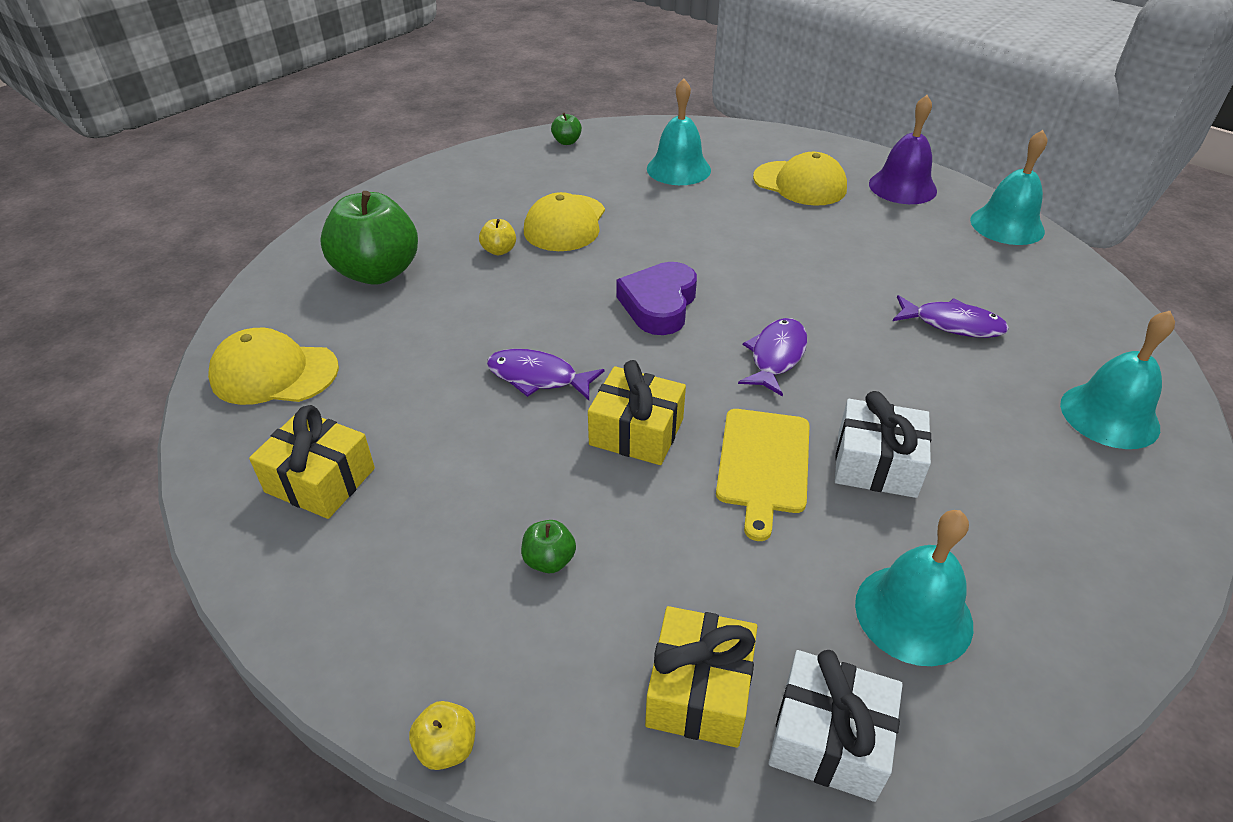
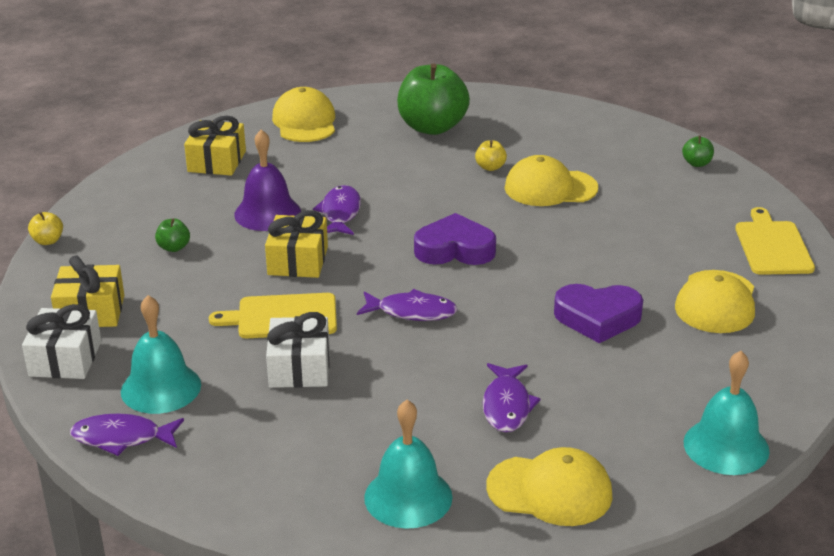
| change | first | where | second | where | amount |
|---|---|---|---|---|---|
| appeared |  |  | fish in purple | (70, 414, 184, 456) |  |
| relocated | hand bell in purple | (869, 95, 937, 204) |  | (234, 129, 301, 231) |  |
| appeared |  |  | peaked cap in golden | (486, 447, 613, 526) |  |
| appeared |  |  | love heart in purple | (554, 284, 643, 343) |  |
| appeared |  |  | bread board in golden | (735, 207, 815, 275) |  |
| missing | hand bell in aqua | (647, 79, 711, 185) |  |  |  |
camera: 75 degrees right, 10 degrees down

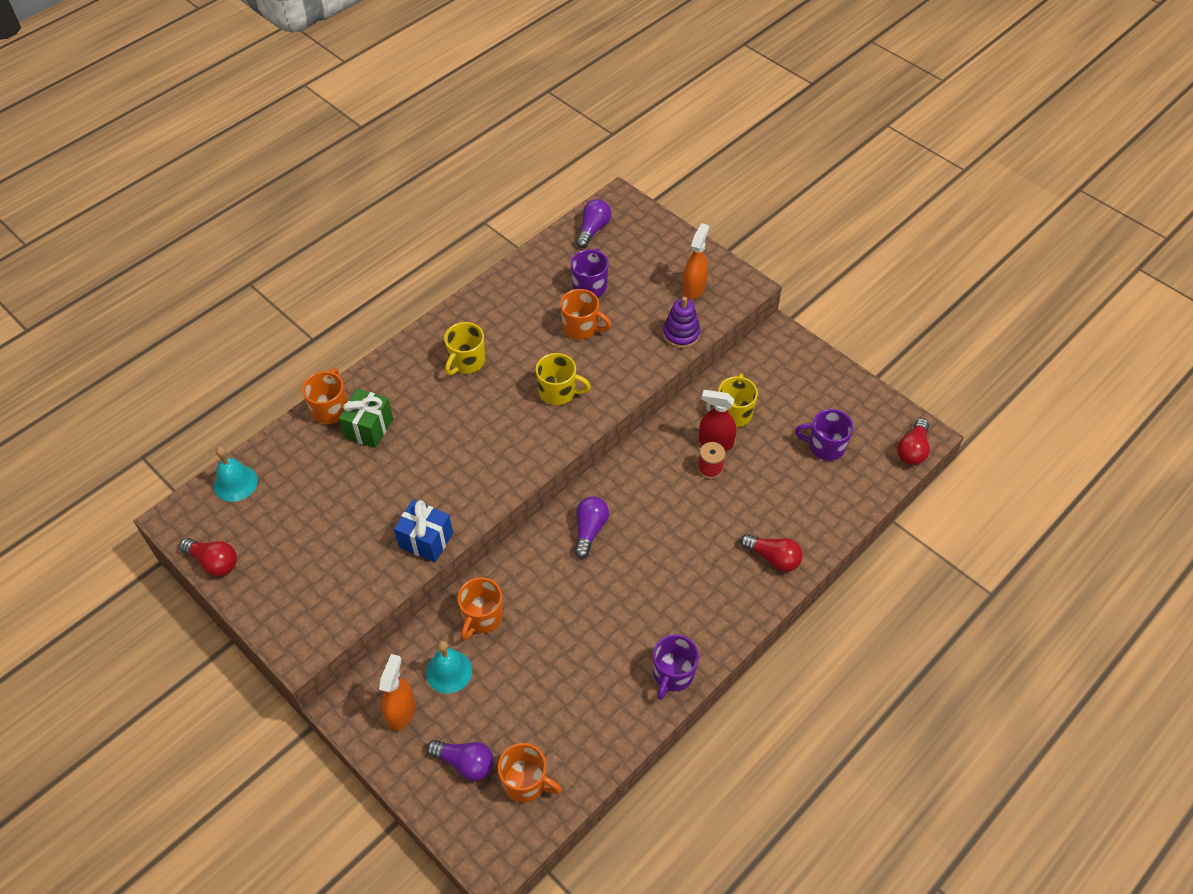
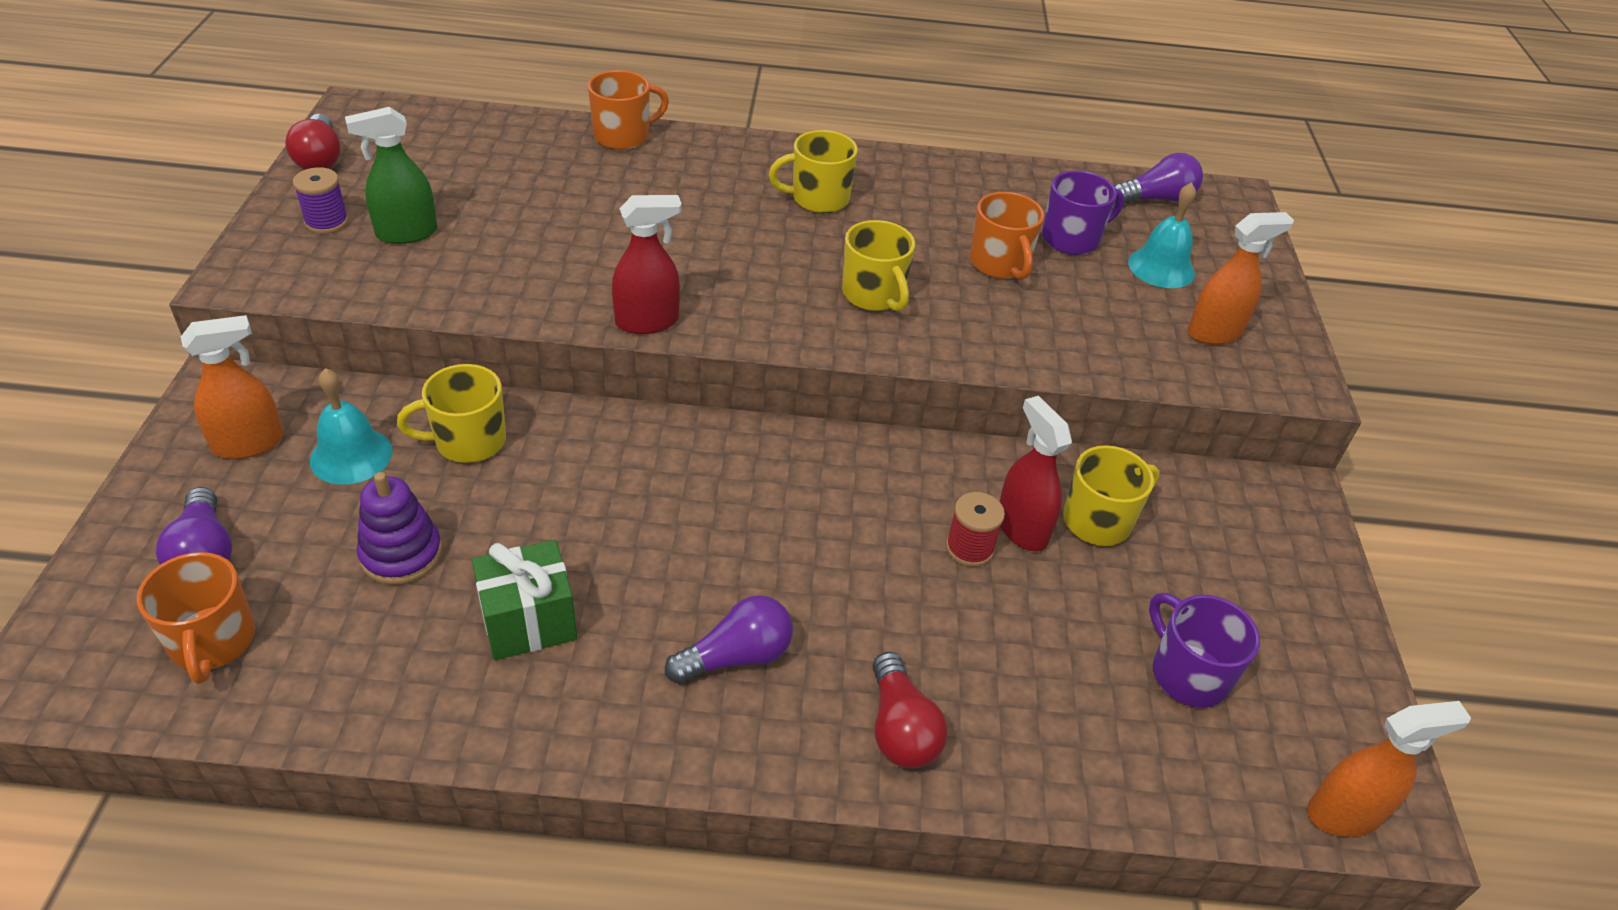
| change | first | where | second | where | amount |
|---|---|---|---|---|---|
| appeared |  |  | bobbin in purple | (293, 167, 349, 234) |  |
| appeared |  |  | sprayer in green | (345, 107, 437, 244) |  |
| relocated | stacking rings in purple | (663, 297, 700, 348) |  | (357, 472, 442, 585) |  |
| colour | coffee mug in bright orange | (457, 577, 503, 640) | coffee mug in golden | (397, 364, 506, 463) |  |
| relocated | gift in green | (339, 389, 393, 448) |  | (472, 540, 577, 660) |  |
| appeared |  |  | sprayer in crimson | (612, 195, 682, 334) |  |
| relocated | lightbulb in purple | (574, 497, 609, 559) |  | (665, 595, 793, 684) |  |
| relocated | hand bell in aqua | (214, 446, 258, 502) |  | (1128, 182, 1196, 288) |  |
| exchanged | lightbulb in crimson | (897, 418, 930, 465) | sprayer in bright orange | (1307, 701, 1471, 837) |  |
| missing | gift in royal blue | (394, 500, 453, 562) |  |  |  |
| missing | coffee mug in purple | (653, 634, 699, 700) |  |  |  |
camera: 45 degrees right, 10 degrees down

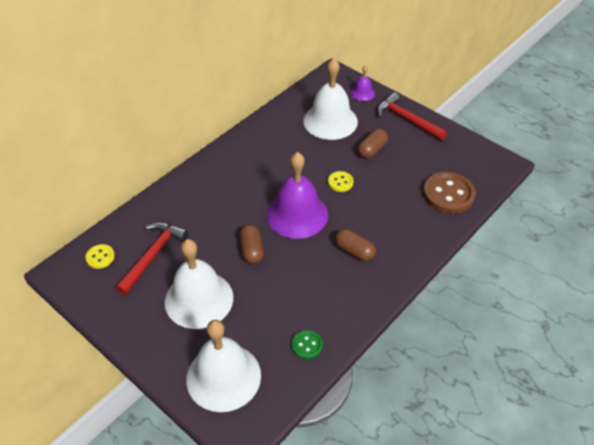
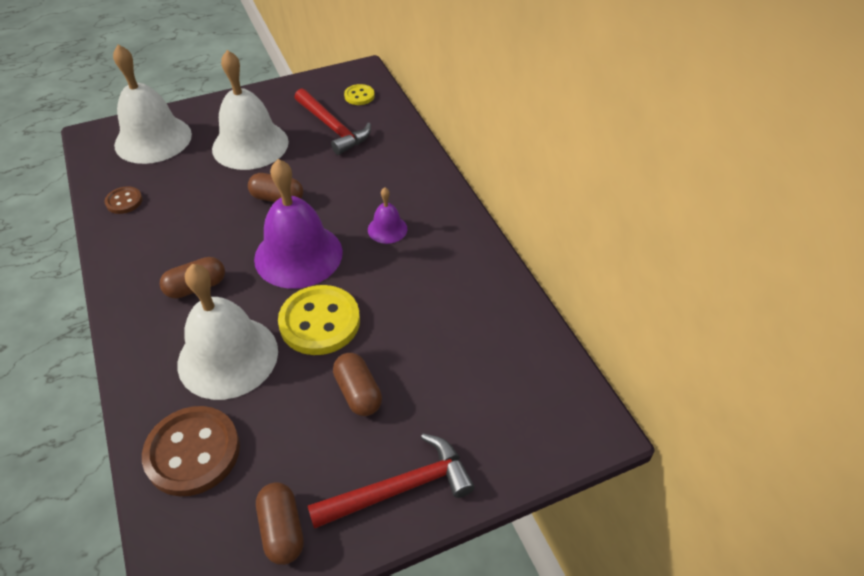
| change | first | where | second | where | amount |
|---|---|---|---|---|---|
| colour | shirt button in green | (292, 330, 323, 359) | shirt button in brown | (105, 186, 143, 214) |  |
| relocated | hand bell in pure white | (304, 58, 358, 140) |  | (178, 264, 278, 400) |  |
| appeared |  |  | pill in brown | (256, 482, 304, 565) |  |
| size | shirt button in golden | (328, 171, 353, 192) |  | (278, 285, 360, 355) | x1.96 |
| relocated | hand bell in purple | (351, 65, 375, 101) |  | (368, 187, 407, 244) |  |
camera: 115 degrees right, 0 degrees up

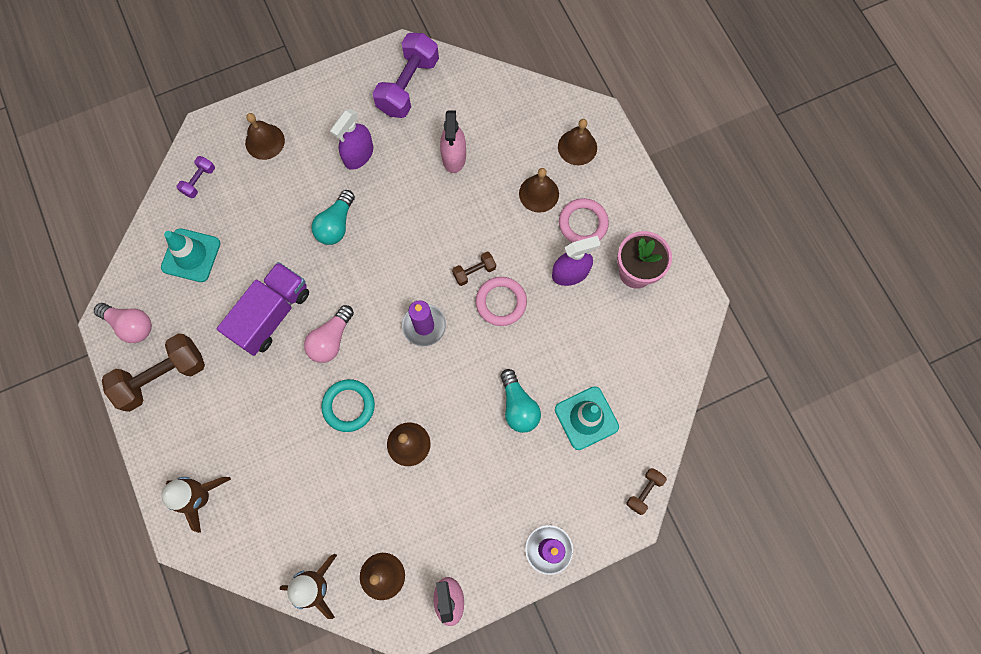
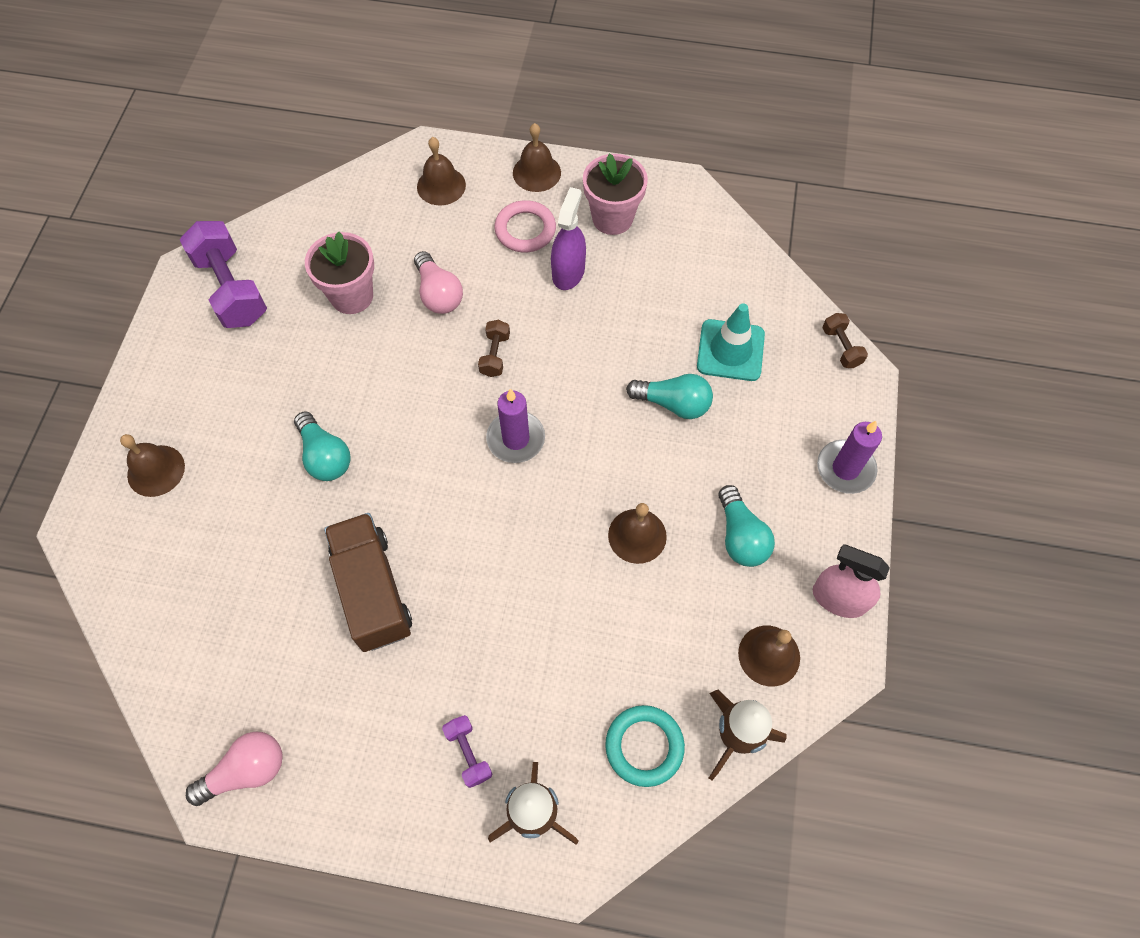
| change | first | where | second | where | amount |
|---|---|---|---|---|---|
| exchanged | sprayer in rosy | (440, 110, 466, 173) | flower pot in rosy | (305, 232, 374, 314) |  |
| colour | lorry in purple | (217, 262, 309, 356) | lorry in brown | (324, 513, 412, 652) |  |
| relocated | lightbulb in rosy | (304, 305, 354, 363) |  | (414, 251, 463, 314) |  |
| relocated | dumbbell in purple | (177, 156, 215, 198) |  | (442, 715, 492, 788) |  |
| relocated | hand bell in brown | (519, 168, 559, 213) |  | (513, 123, 561, 192) |  |
| relocated | ring in aqua | (321, 379, 375, 432) |  | (605, 705, 685, 787) |  |
| appeared |  |  | lightbulb in aqua | (718, 485, 775, 567) |  |
| missing | dumbbell in brown | (102, 333, 205, 412) |  |  |  |
| missing | road cone in aqua | (161, 228, 220, 282) |  |  |  |
| missing | sprayer in purple | (330, 109, 373, 170) |  |  |  |
| missing | ring in rosy | (476, 277, 527, 326) |  |  |  |
camera: 55 degrees left, 10 degrees down

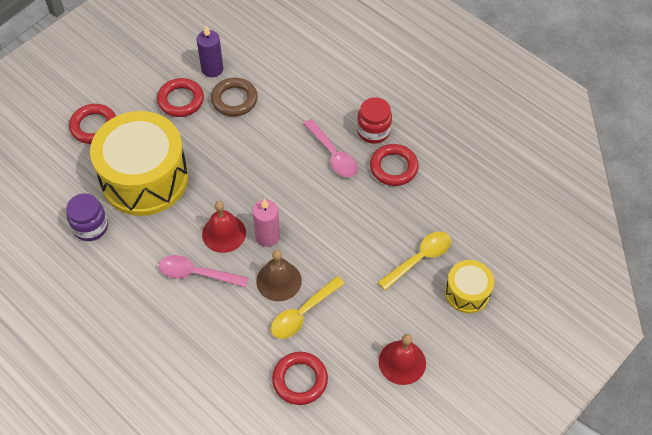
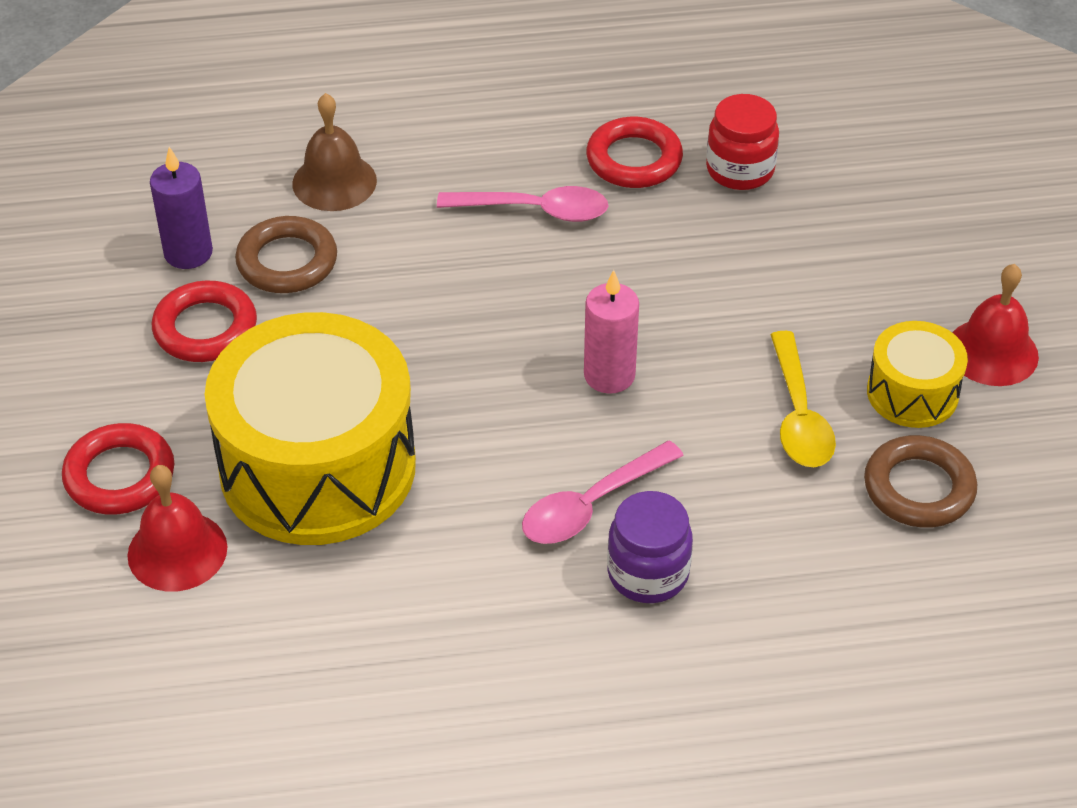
| change | first | where | second | where | amount |
|---|---|---|---|---|---|
| relocated | hand bell in crimson | (202, 201, 246, 253) |  | (128, 465, 227, 591) |  |
| relocated | hand bell in brown | (256, 250, 302, 301) |  | (292, 93, 377, 211) |  |
| relocated | preserve jar in purple | (66, 193, 108, 241) |  | (607, 491, 693, 603) |  |
| relocated | preserve jar in crimson | (357, 97, 392, 144) |  | (706, 94, 779, 190) |  |
| colour | ring in crimson | (272, 352, 328, 405) | ring in brown | (864, 435, 977, 528) |  |
| relocated | toy drum in golden | (445, 260, 494, 313) |  | (867, 321, 968, 428) |  |
| missing | tablespoon in golden | (378, 232, 451, 290) |  |  |  |
camera: 50 degrees left, 10 degrees down

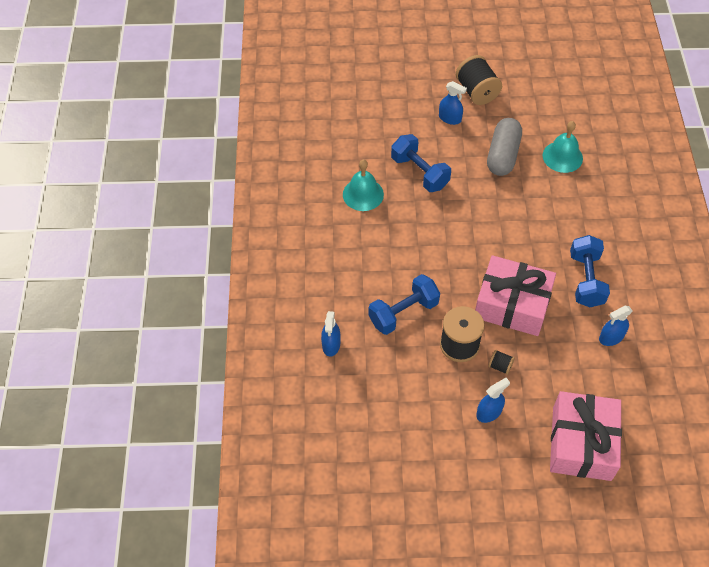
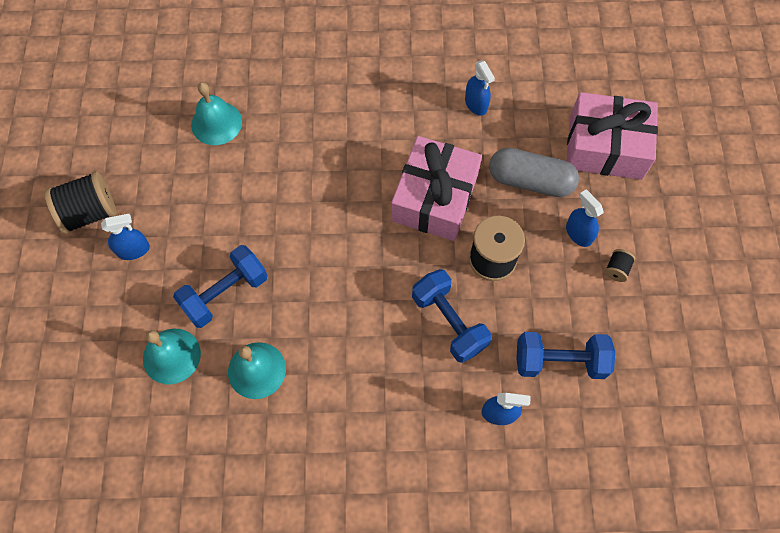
| change | first | where | second | where | amount |
|---|---|---|---|---|---|
| spun | sprayer in royal blue | (439, 81, 467, 125) |  | (101, 214, 150, 260) | 45 degrees clockwise |
| appeared |  |  | hand bell in aqua | (143, 329, 201, 384) |  |
| relocated | pill in gray | (487, 118, 522, 176) |  | (489, 148, 579, 197) |  |
| relocated | dumbbell in royal blue | (570, 235, 610, 307) |  | (516, 332, 615, 379) |  |
| relocated | bobbin in jet-black | (488, 350, 515, 375) |  | (605, 249, 635, 282) |  |
camera: 90 degrees left, 10 degrees up

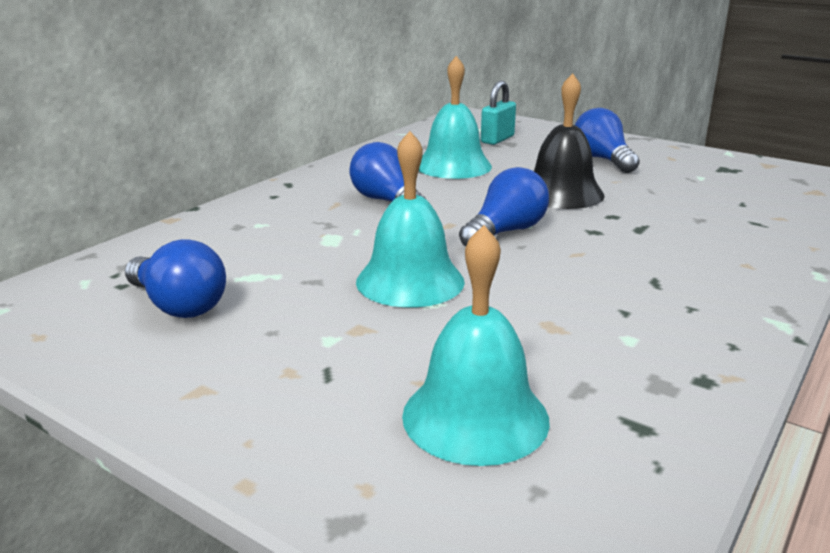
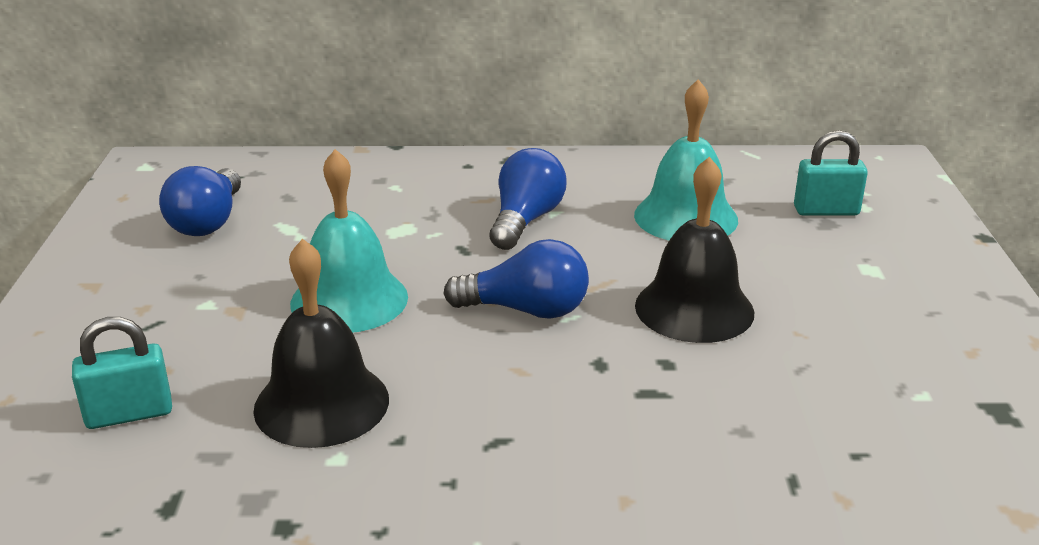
| change | first | where | second | where | amount |
|---|---|---|---|---|---|
| exchanged | hand bell in aqua | (402, 225, 550, 466) | lock in aqua | (72, 317, 172, 429) |  |
| appeared |  |  | hand bell in jet-black | (253, 239, 389, 448) |  |
| missing | lightbulb in royal blue | (575, 108, 640, 173) |  |  |  |
camera: 55 degrees right, 5 degrees up

